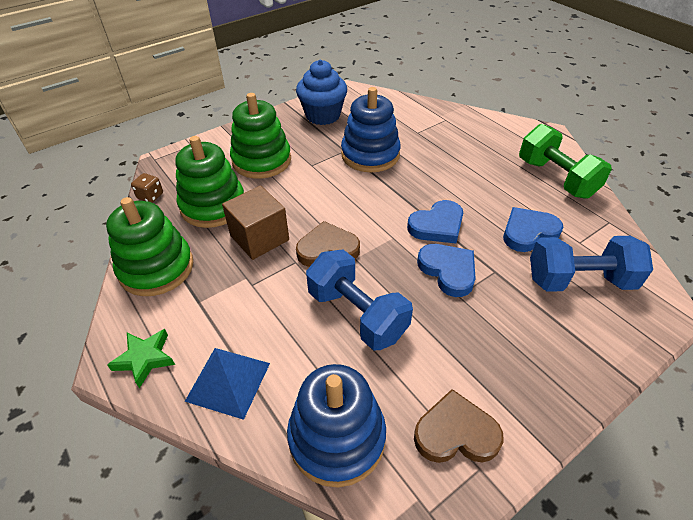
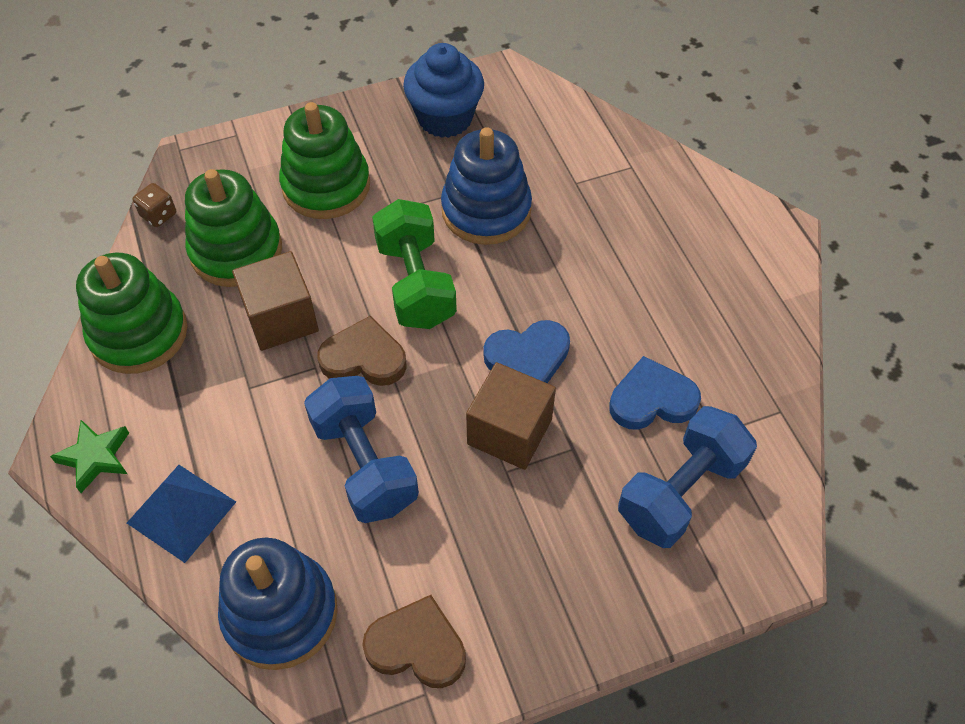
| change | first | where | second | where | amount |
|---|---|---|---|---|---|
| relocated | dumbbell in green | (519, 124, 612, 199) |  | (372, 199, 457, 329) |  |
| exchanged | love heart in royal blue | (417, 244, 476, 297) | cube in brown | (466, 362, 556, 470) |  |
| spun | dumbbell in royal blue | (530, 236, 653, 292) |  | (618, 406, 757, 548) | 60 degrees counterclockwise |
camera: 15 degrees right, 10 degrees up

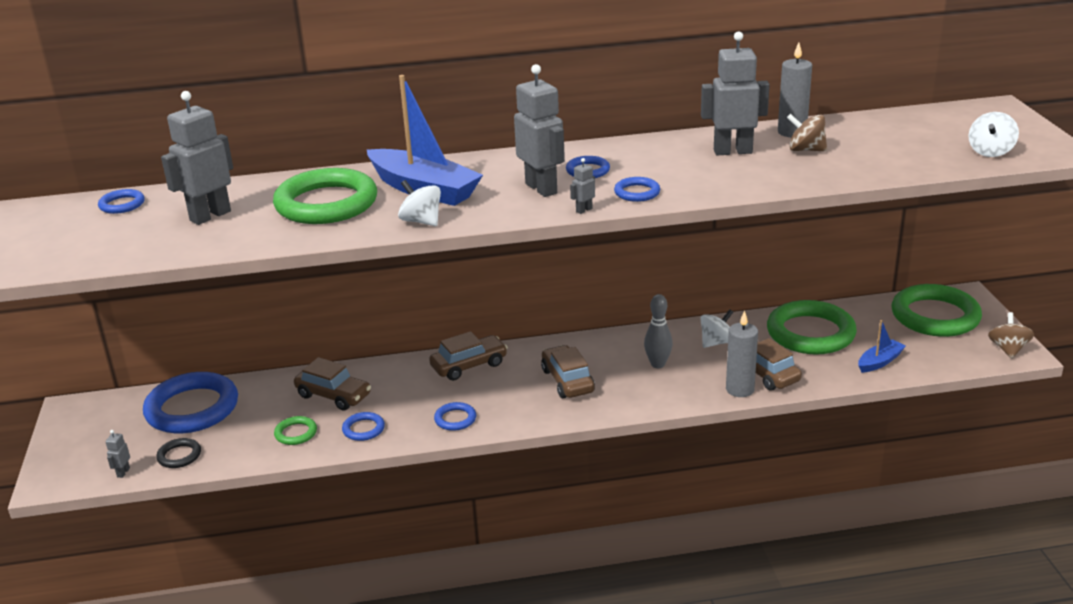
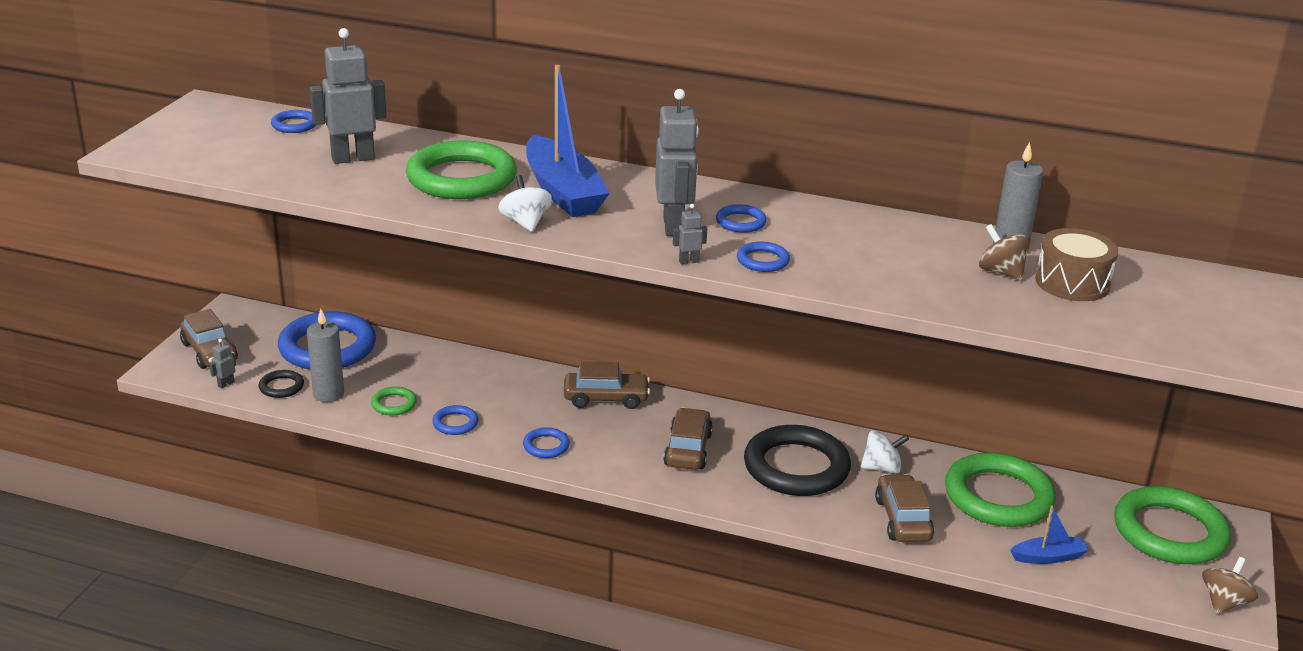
| change | first | where | second | where | amount |
|---|---|---|---|---|---|
| relocated | automobile in brown | (294, 357, 371, 410) |  | (180, 309, 238, 369) |  |
| relocated | wax candle in gray | (726, 311, 758, 397) |  | (307, 309, 344, 402) |  |
| exchanged | bowling pin in gray | (644, 294, 673, 368) | ring in jet-black | (744, 425, 851, 496) |  |
| appeared |  |  | toy drum in brown | (1035, 228, 1118, 301) |  |
| missing | robot in gray | (701, 31, 770, 155) |  |  |  |
| missing | spinning top in pure white | (968, 112, 1019, 157) |  |  |  |
camera: 25 degrees right, 0 degrees up

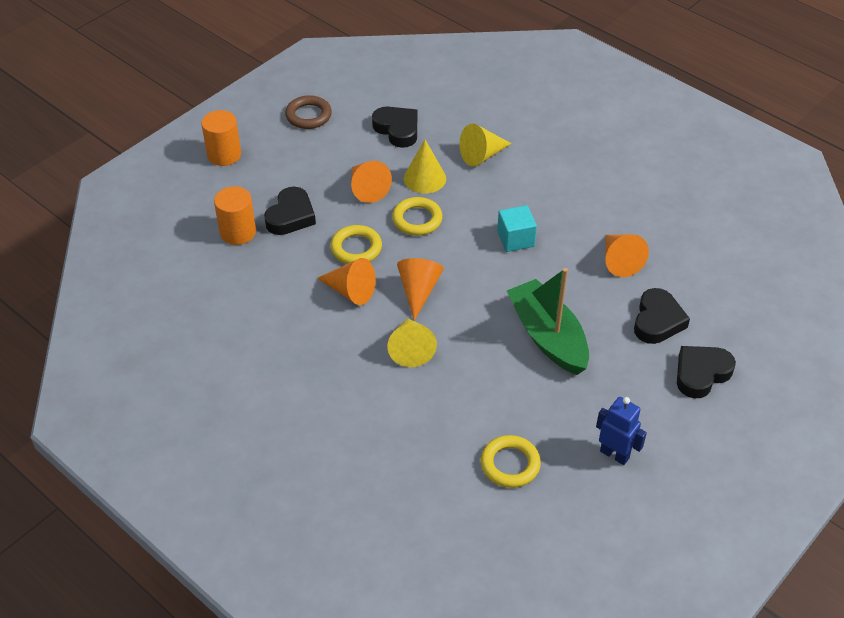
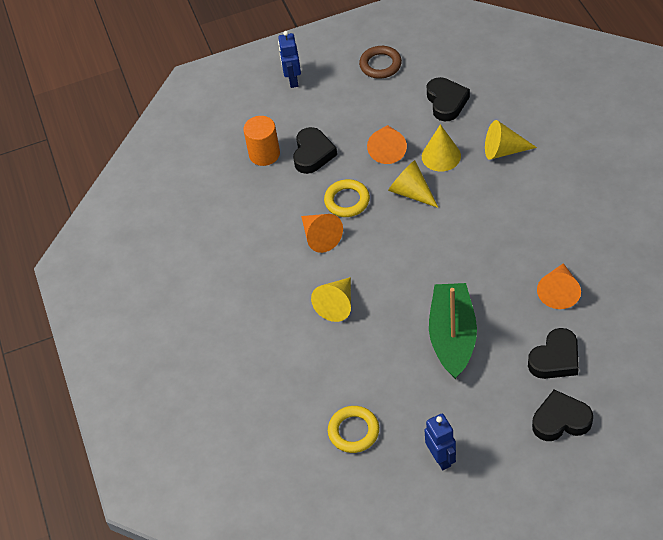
| change | first | where | second | where | amount |
|---|---|---|---|---|---|
| exchanged | cylinder in bright orange | (201, 110, 241, 166) | robot in royal blue | (278, 31, 301, 88) |  |
| spun | love heart in jet-black | (264, 187, 316, 235) |  | (293, 127, 337, 174) | 45 degrees counterclockwise |
| exchanged | ring in golden | (392, 197, 443, 236) | cone in golden | (388, 160, 439, 208) |  |
| missing | cone in bright orange | (397, 258, 444, 321) |  |  |  |
| missing | cube in aqua | (497, 205, 537, 252) |  |  |  |
camera: 35 degrees right, 5 degrees up

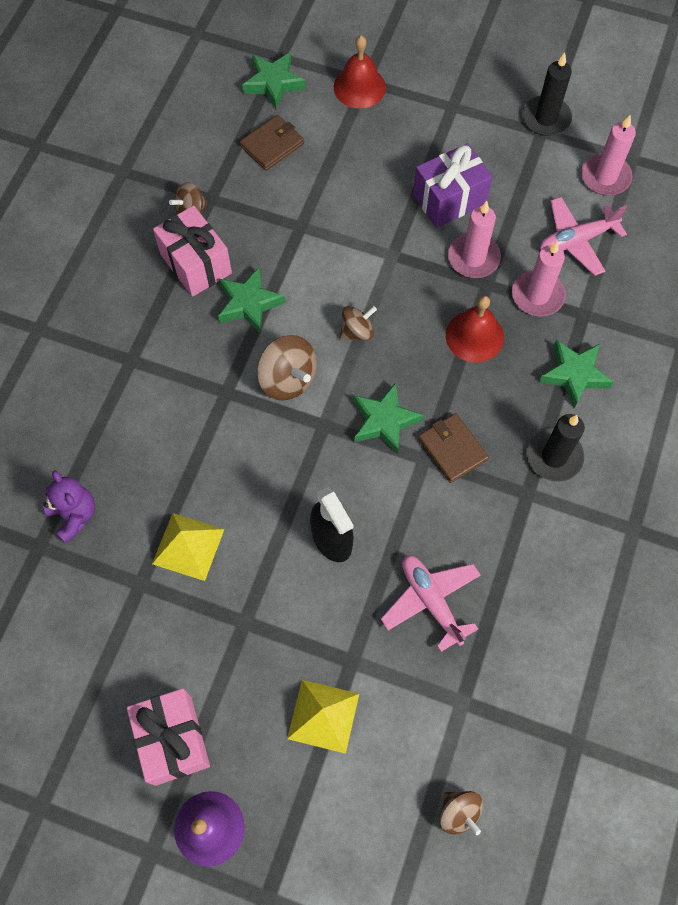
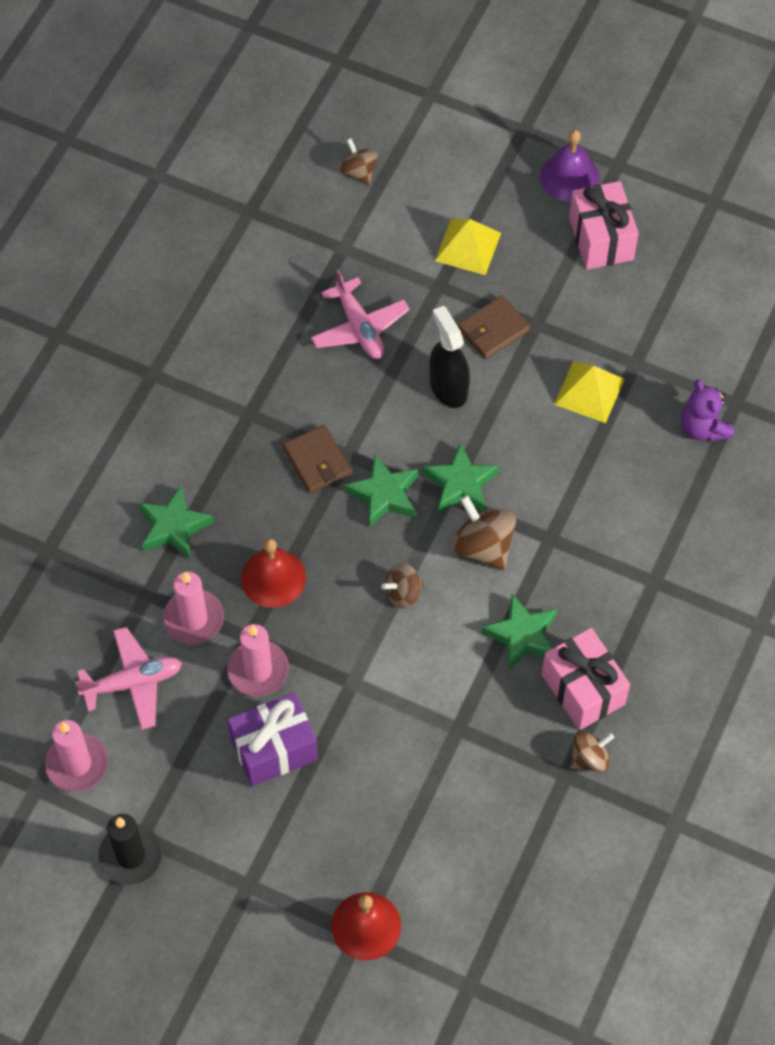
| change | first | where | second | where | amount |
|---|---|---|---|---|---|
| relocated | star shape in green | (242, 52, 306, 109) |  | (423, 442, 499, 513) |  |
| relocated | card wallet in brown | (240, 115, 304, 171) |  | (457, 295, 530, 359) |  |
| missing | wax candle in jet-black | (527, 414, 585, 482) |  |  |  |
camera: 175 degrees left, 5 degrees down

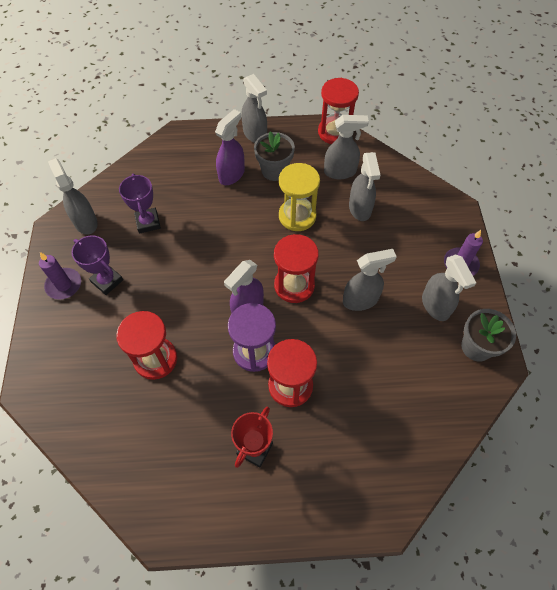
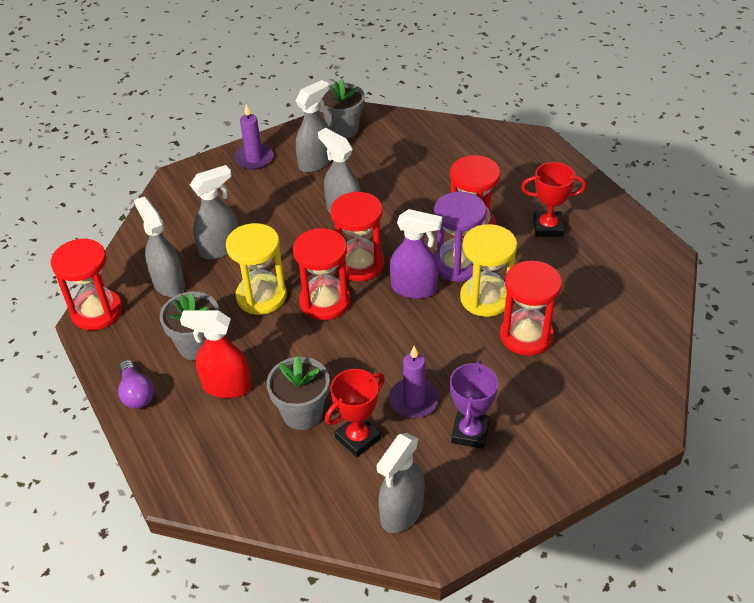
| change | first | where | second | where | amount |
|---|---|---|---|---|---|
| exchanged | sprayer in gray | (241, 74, 267, 143) | lightbulb in purple | (118, 360, 154, 409) |  |
| colour | sprayer in purple | (215, 109, 245, 185) | sprayer in crimson | (180, 310, 251, 398) |  |
| appeared |  |  | flower pot in gray | (267, 356, 330, 430) |  |
| appeared |  |  | sandglass in crimson | (293, 228, 350, 320) |  |
| colour | prize cup in purple | (119, 173, 161, 233) | prize cup in crimson | (325, 369, 385, 457) |  |
| relocated | wax candle in purple | (39, 252, 81, 300) |  | (389, 346, 439, 418) |  |
| appeared |  |  | sandglass in golden | (460, 224, 517, 317) |  |
camera: 115 degrees left, 15 degrees down

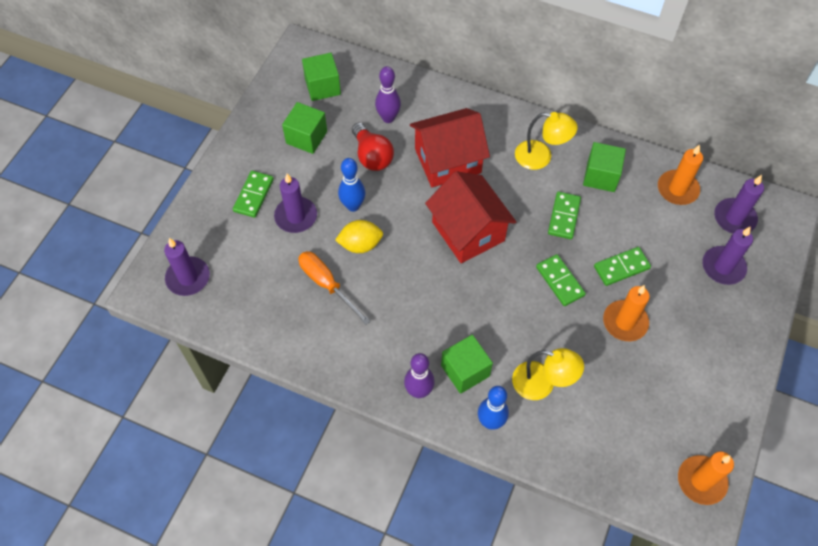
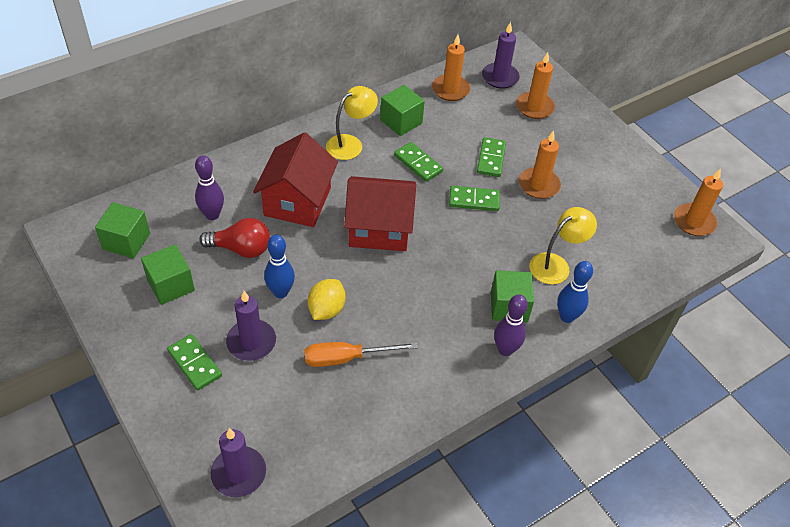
| change | first | where | second | where | amount |
|---|---|---|---|---|---|
| colour | wax candle in purple | (702, 227, 753, 285) | wax candle in bright orange | (516, 52, 555, 119) |  |
camera: 60 degrees left, 10 degrees down

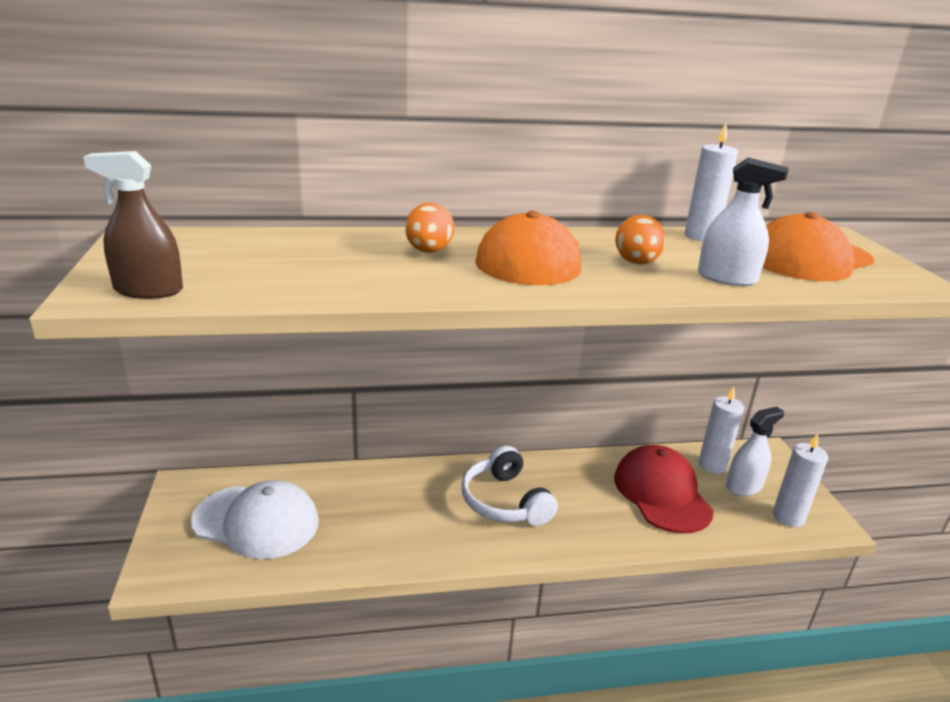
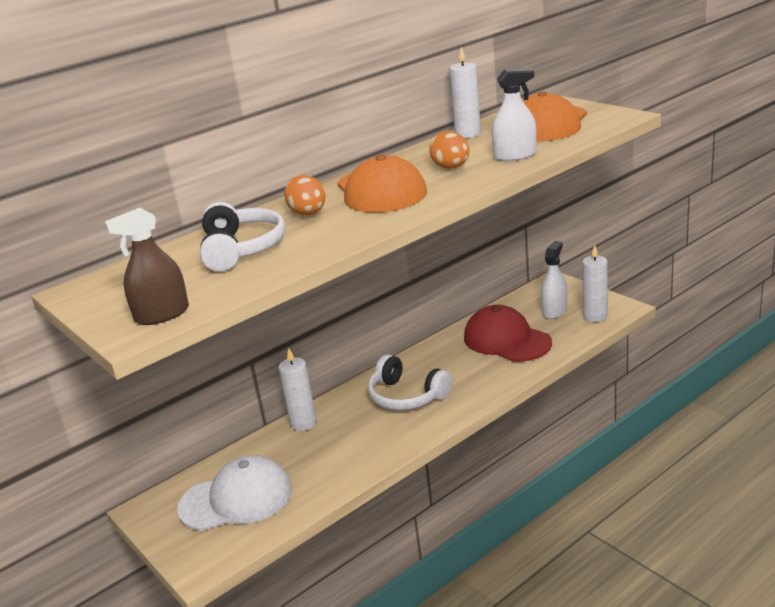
| change | first | where | second | where | amount |
|---|---|---|---|---|---|
| appeared |  |  | headset in pure white | (200, 202, 285, 271) |  |
| relocated | wax candle in pure white | (698, 386, 744, 474) |  | (278, 348, 317, 431) |  |
camera: 25 degrees left, 0 degrees up

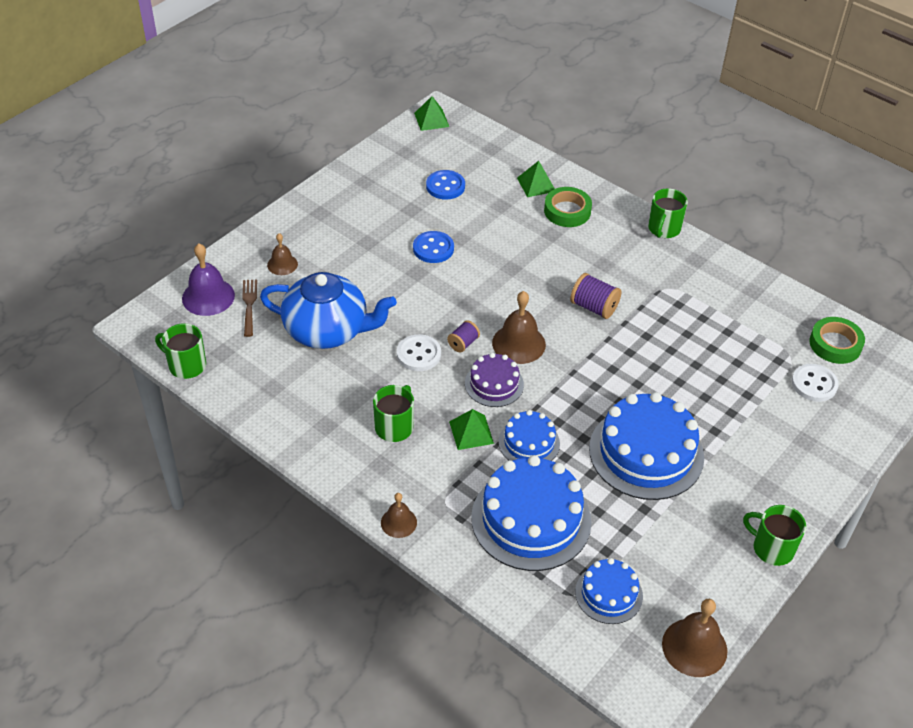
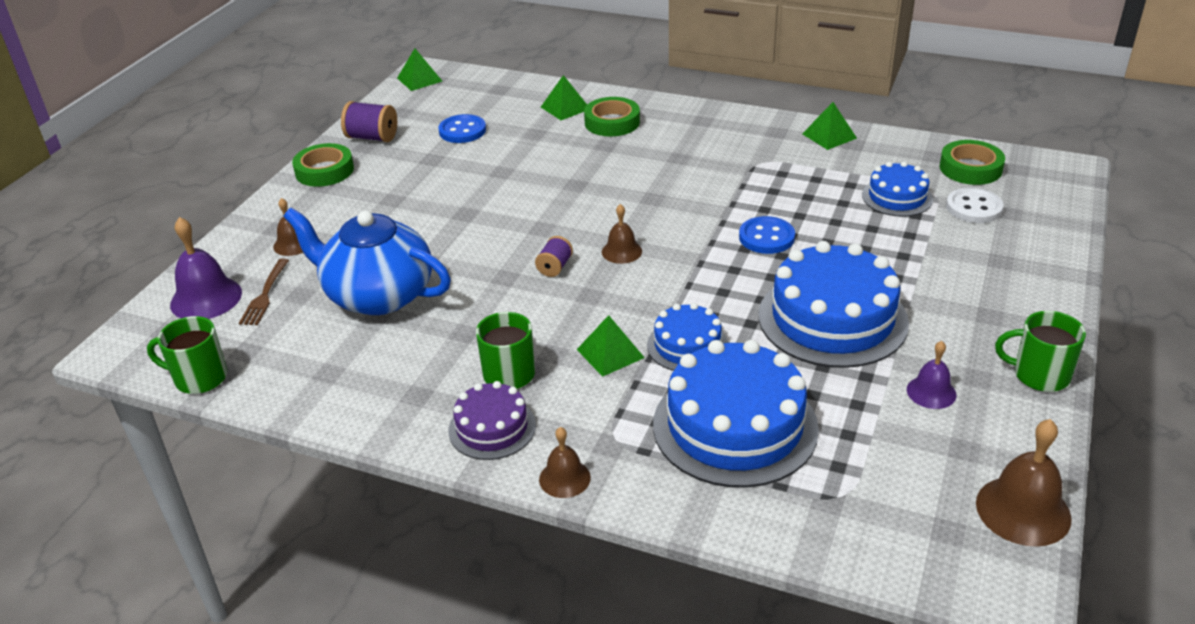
| change | first | where | second | where | amount |
|---|---|---|---|---|---|
| spun | table fork in brown | (242, 279, 257, 337) |  | (239, 259, 289, 325) | 150 degrees counterclockwise |
| spun | teapot in royal blue | (260, 272, 397, 349) |  | (283, 208, 451, 315) | 150 degrees counterclockwise |
| appeared |  |  | roll of tape in green | (292, 143, 354, 187) |  |
| relocated | bobbin in purple | (570, 273, 622, 319) |  | (341, 101, 397, 142) |  |
| relocated | cake in purple | (465, 353, 524, 407) |  | (448, 381, 536, 460) |  |
| size | hand bell in brown | (492, 291, 546, 364) |  | (602, 204, 642, 264) | x0.60 |
| relocated | shirt button in royal blue | (413, 231, 454, 263) |  | (739, 216, 795, 254) |  |
| appeared |  |  | solid pyramid in green | (803, 102, 857, 150) |  |
| relocated | cake in royal blue | (575, 558, 643, 624) |  | (862, 161, 933, 217) |  |
| appeared |  |  | hand bell in purple | (907, 341, 956, 409) |  |
| missing | shirt button in pure white | (397, 334, 441, 371) |  |  |  |
| missing | coffee mug in green | (648, 188, 688, 238) |  |  |  |
camera: 15 degrees left, 10 degrees down

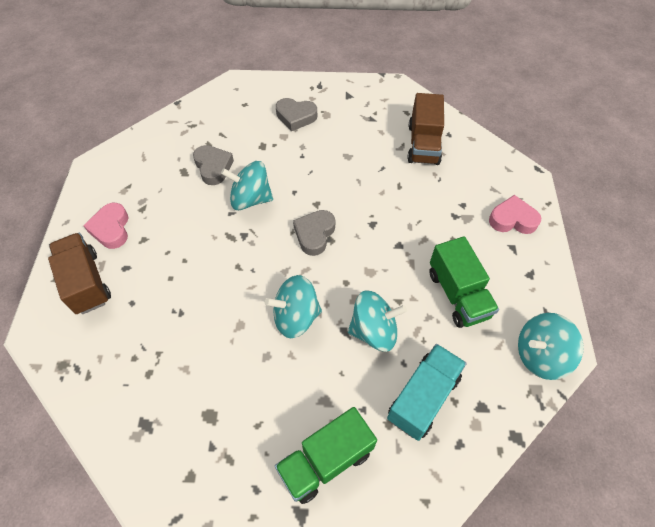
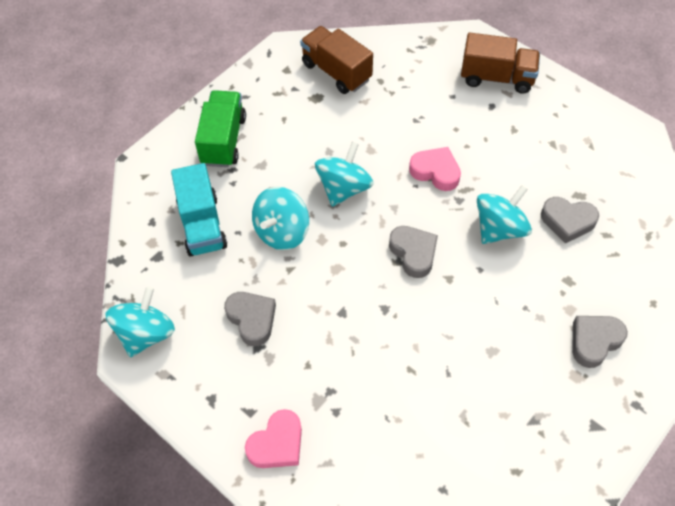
| change | first | where | second | where | amount |
|---|---|---|---|---|---|
| exchanged | lorry in green | (429, 236, 499, 328) | love heart in gray | (224, 292, 276, 346) |  |
| relocated | lorry in brown | (407, 93, 444, 165) |  | (300, 26, 373, 94) |  |
| relocated | love heart in rosy | (83, 203, 129, 249) |  | (409, 147, 461, 191) |  |
camera: 130 degrees right, 0 degrees up

